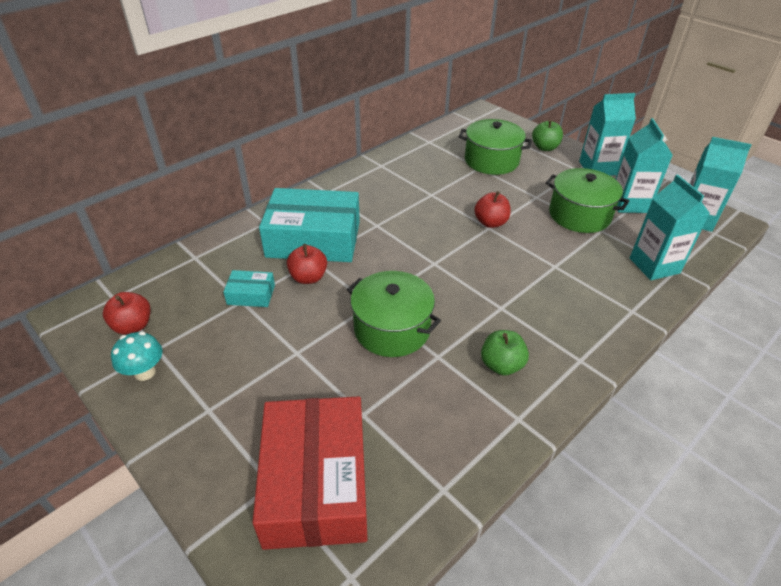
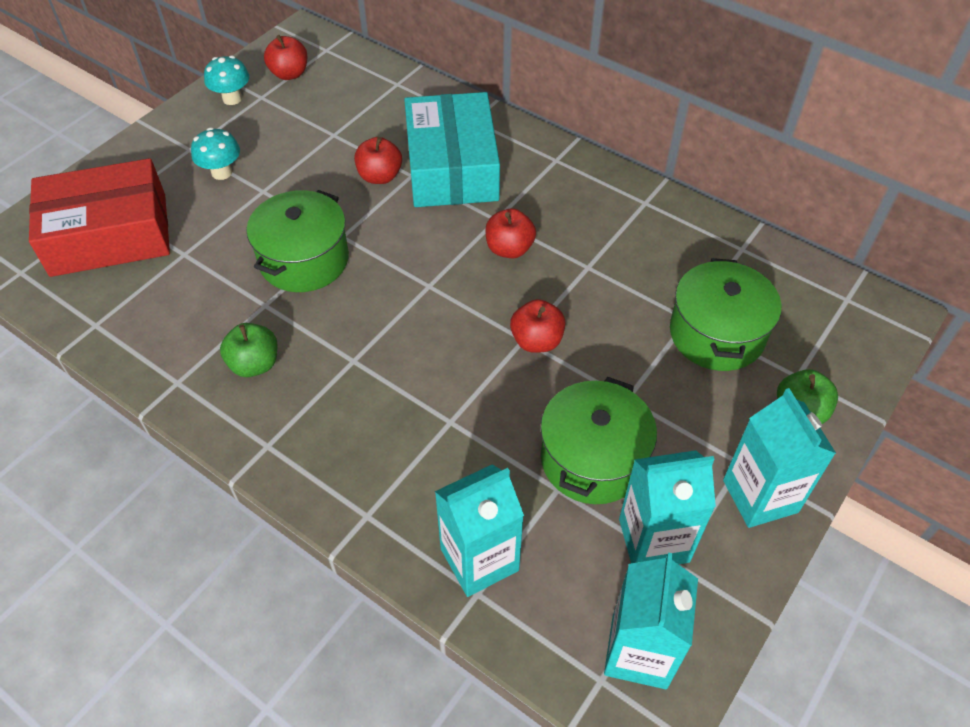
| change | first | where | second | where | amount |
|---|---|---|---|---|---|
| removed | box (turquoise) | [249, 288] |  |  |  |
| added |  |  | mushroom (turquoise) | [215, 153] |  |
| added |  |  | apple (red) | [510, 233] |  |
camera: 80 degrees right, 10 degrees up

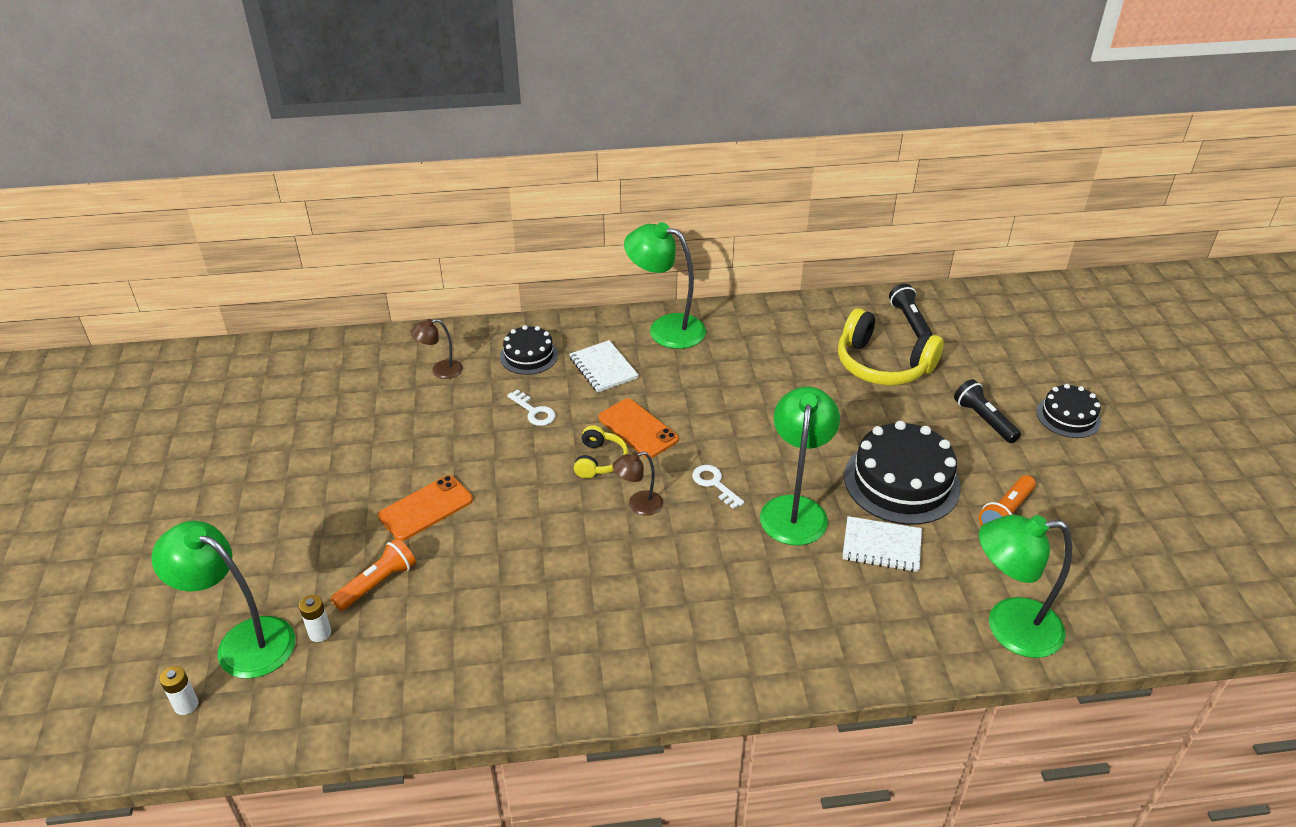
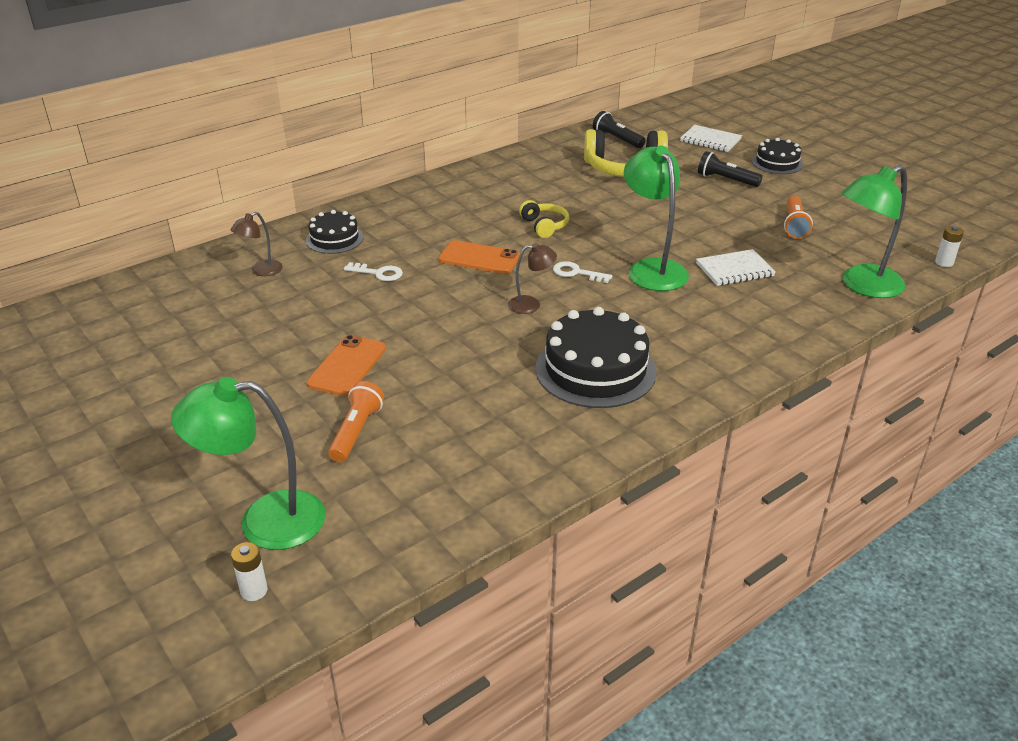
| change | first | where | second | where | amount |
|---|---|---|---|---|---|
| moved | battery (white) | [315, 618] |  | [949, 246] |  |
| moved | notebook (white) | [604, 366] |  | [711, 138] |  |
| moved | headphones (yellow) | [601, 451] |  | [544, 219] |  |
| turned | lamp (brown) | [637, 483] |  | [532, 278] | 135 degrees counterclockwise |
| removed | lamp (green) | [665, 285] |  |  |  |
| moved | cake (black) | [902, 473] |  | [596, 357] |  |
camera: 30 degrees left, 5 degrees down

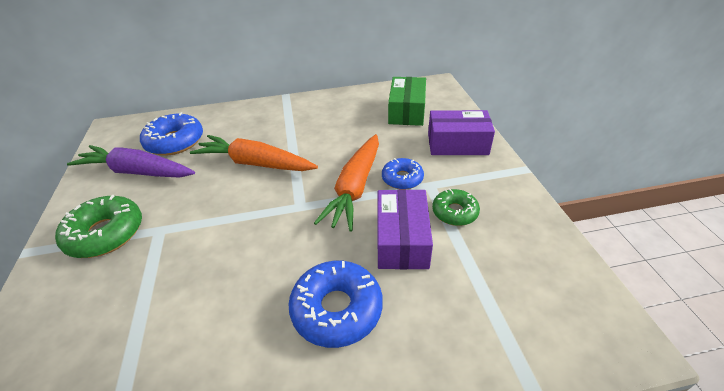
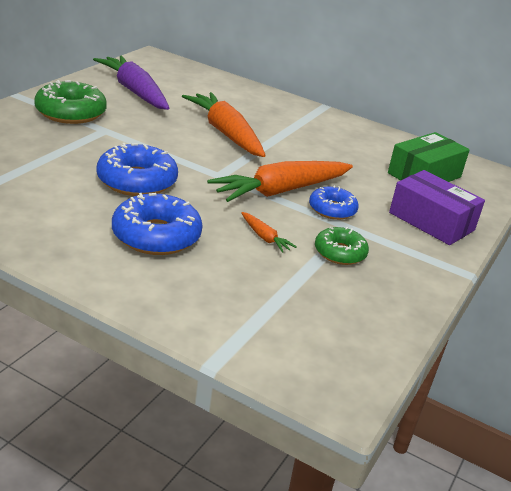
| change | first | where | second | where | amount |
|---|---|---|---|---|---|
| moved | donut (blue) | [171, 134] |  | [137, 169] |  |
| replaced | box (purple) | [405, 229] | carrot (orange) | [269, 232] |  |
camera: 35 degrees right, 10 degrees down

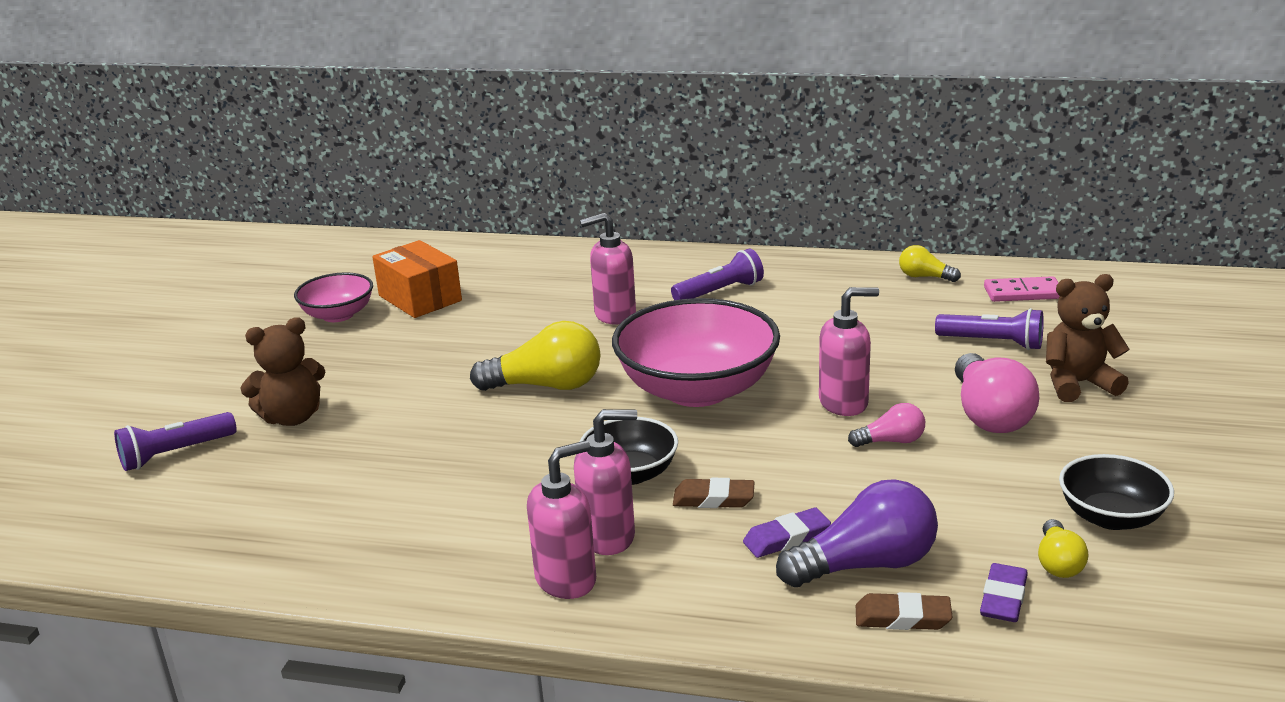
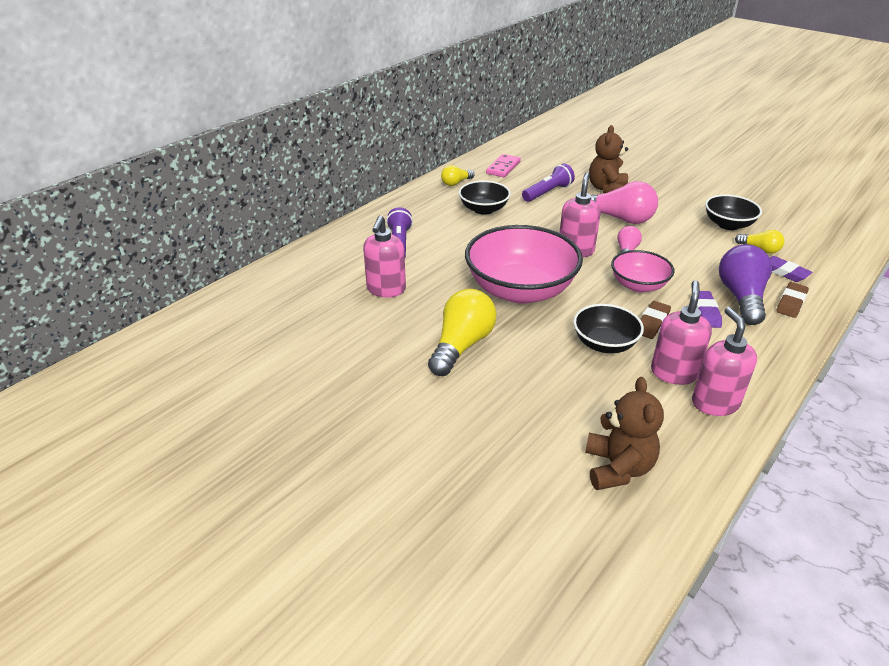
| change | first | where | second | where | amount |
|---|---|---|---|---|---|
| removed | flashlight (purple) | [175, 441] |  |  |  |
| moved | teddy bear (brown) | [282, 371] |  | [624, 433] |  |
| moved | bowl (pink) | [333, 297] |  | [642, 271] |  |
| removed | box (orange) | [417, 279] |  |  |  |
| added |  |  | bowl (black) | [485, 197] |  |
camera: 65 degrees left, 10 degrees up

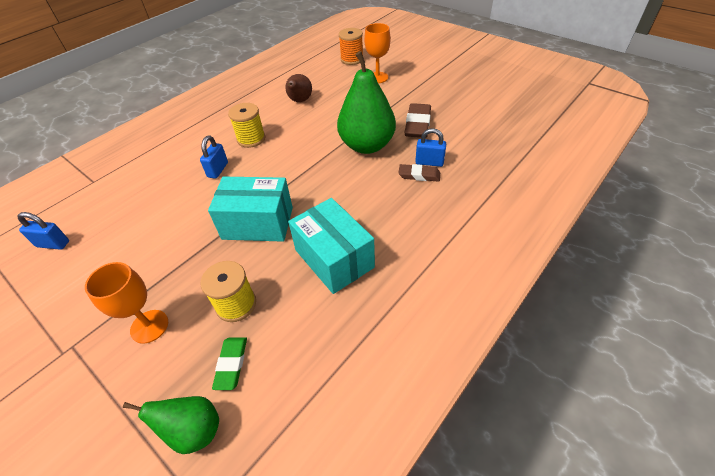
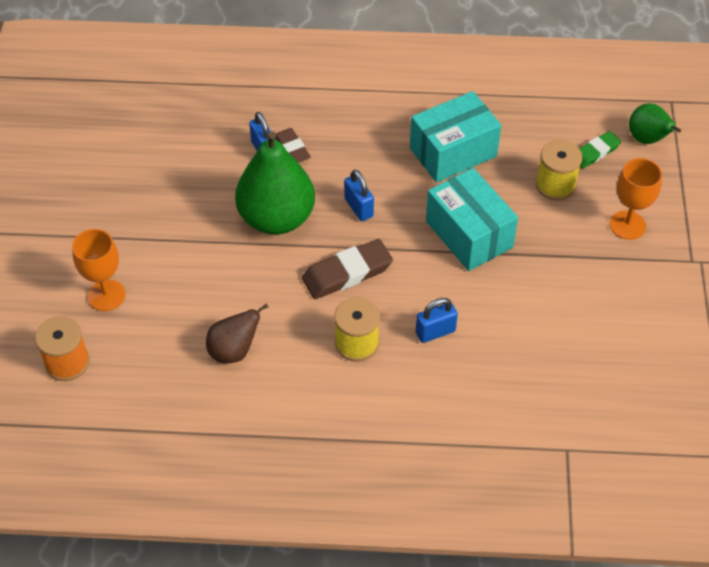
| change | first | where | second | where | amount |
|---|---|---|---|---|---|
| moved | padlock (blue) | [43, 231] |  | [359, 195] |  |
| turned | box (turquoise) | [331, 246] |  | [455, 137] | 45 degrees clockwise |
| moved | eraser (brown) | [417, 120] |  | [347, 269] |  |
camera: 130 degrees left, 5 degrees up

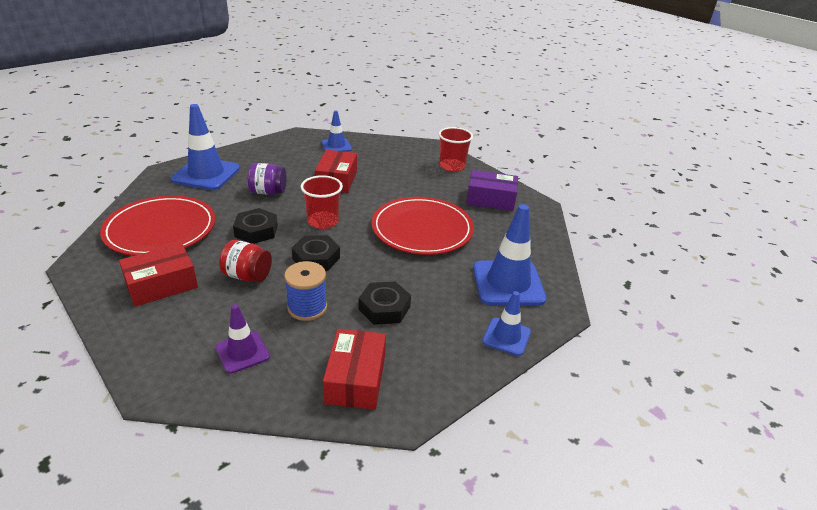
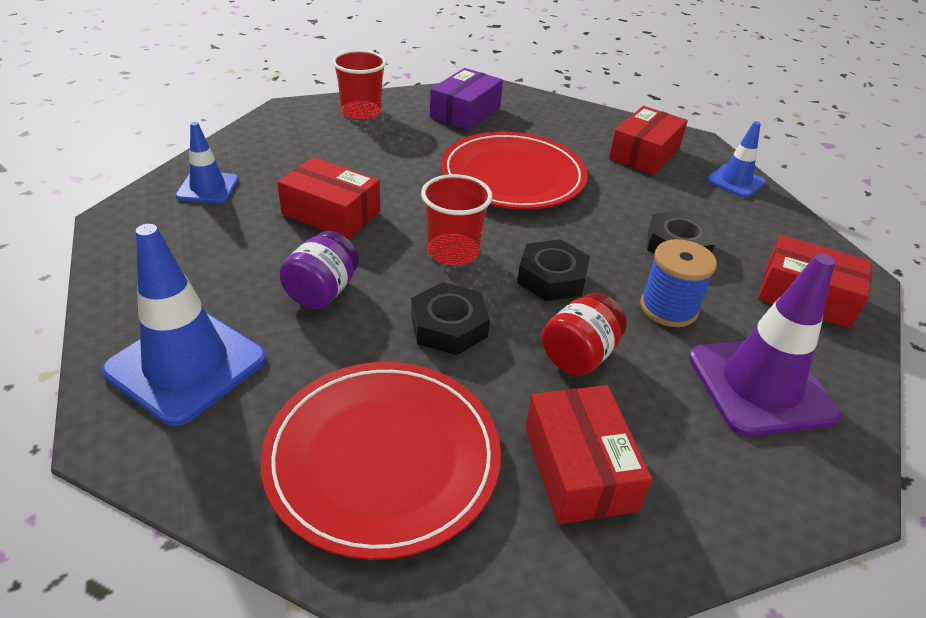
| change | first | where | second | where | amount |
|---|---|---|---|---|---|
| resized | traffic cone (purple) | [242, 339] |  | [765, 344] | x1.75 |
| replaced | traffic cone (blue) | [509, 255] | box (red) | [648, 140] |  |
camera: 70 degrees left, 5 degrees up

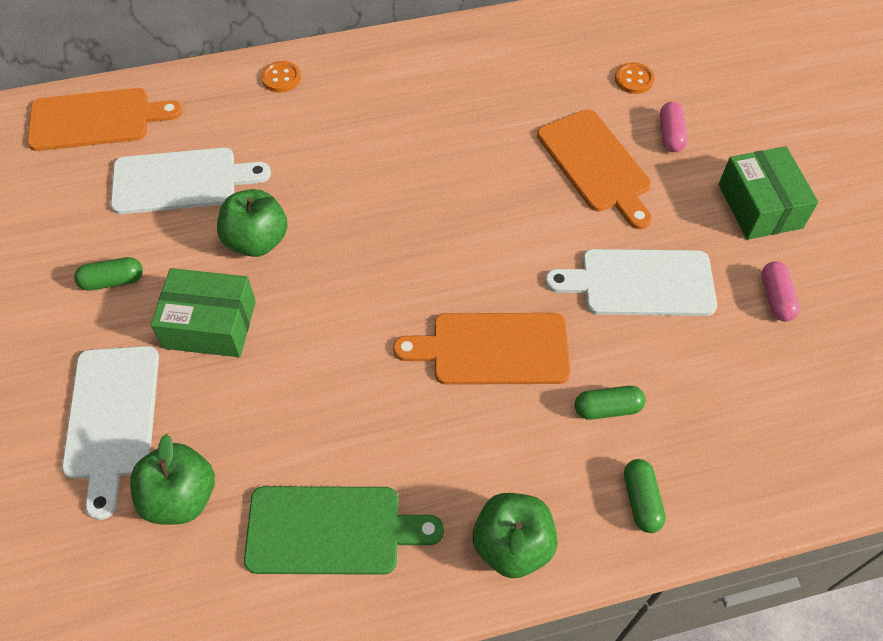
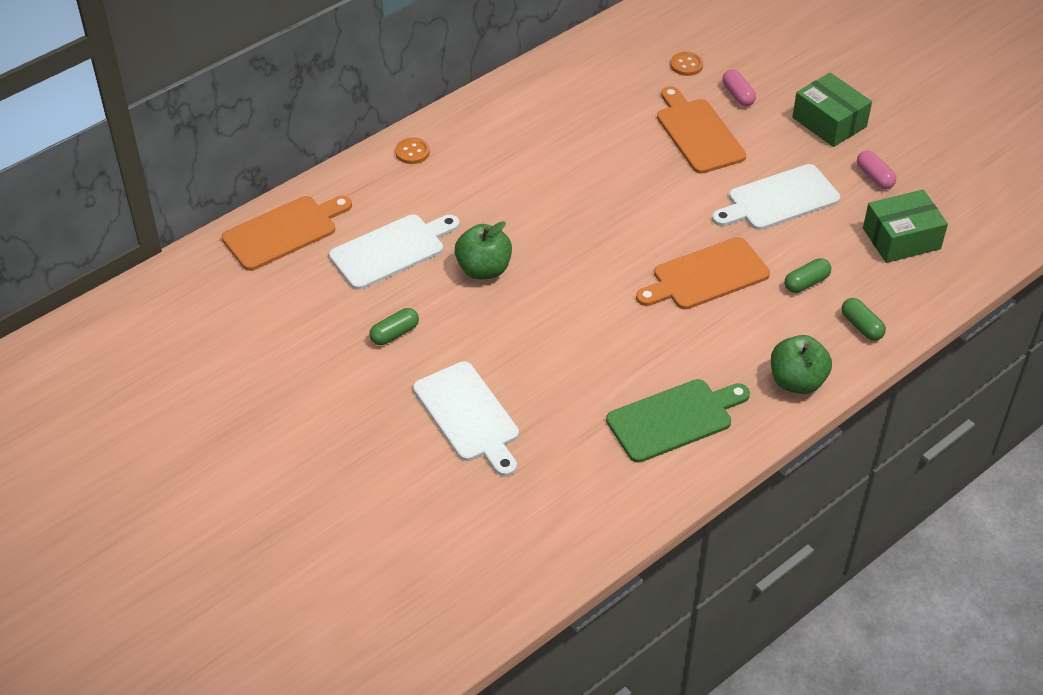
| change | first | where | second | where | amount |
|---|---|---|---|---|---|
| removed | apple (green) | [172, 479] |  |  |  |
| moved | box (green) | [203, 312] |  | [905, 226] |  |
| turned | cutting board (orange) | [594, 169] |  | [701, 130] | 150 degrees counterclockwise |
camera: 25 degrees left, 10 degrees down

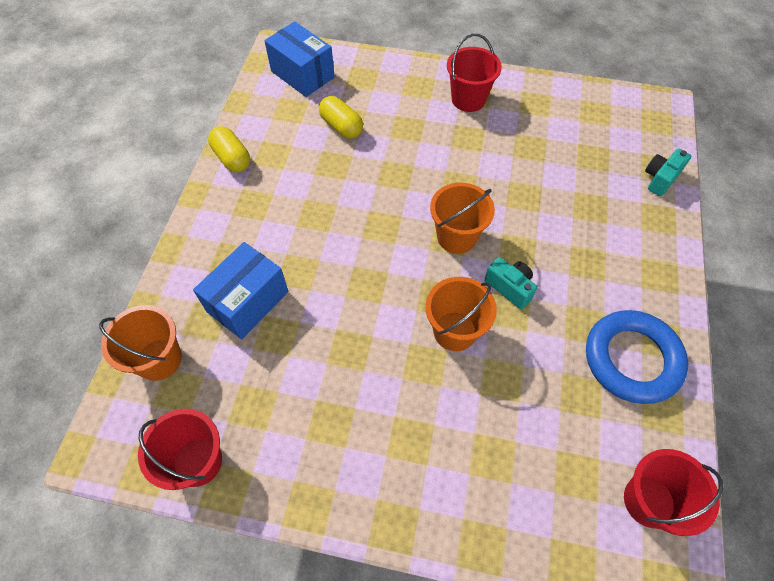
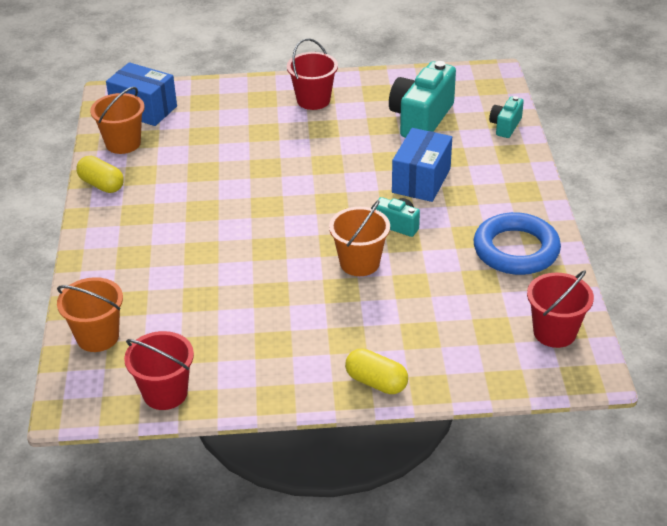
| change | first | where | second | where | amount |
|---|---|---|---|---|---|
| moved | box (blue) | [241, 290] |  | [422, 165] |  |
| moved | capsule (yellow) | [341, 117] |  | [376, 371] |  |
| moved | bucket (orange) | [462, 218] |  | [117, 120] |  |
| added |  |  | camera (turquoise) | [422, 99] |  |
camera: 15 degrees left, 20 degrees down

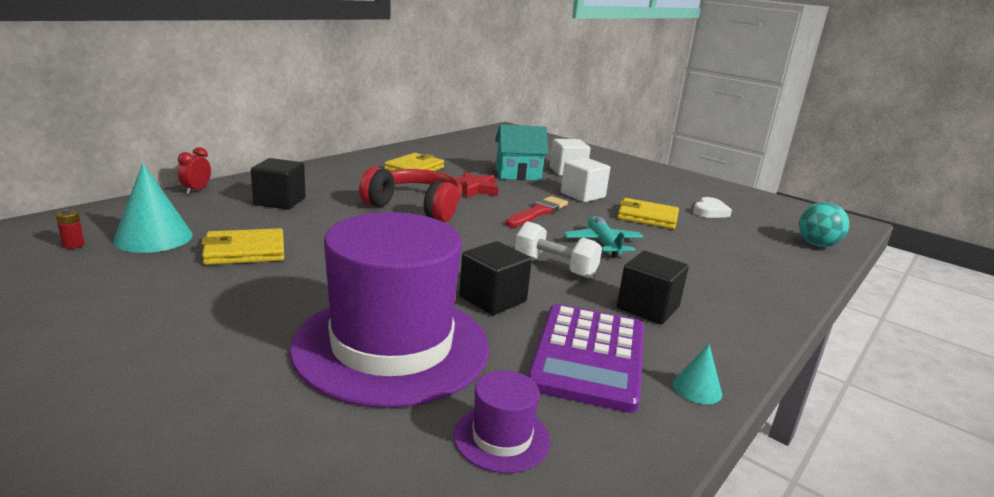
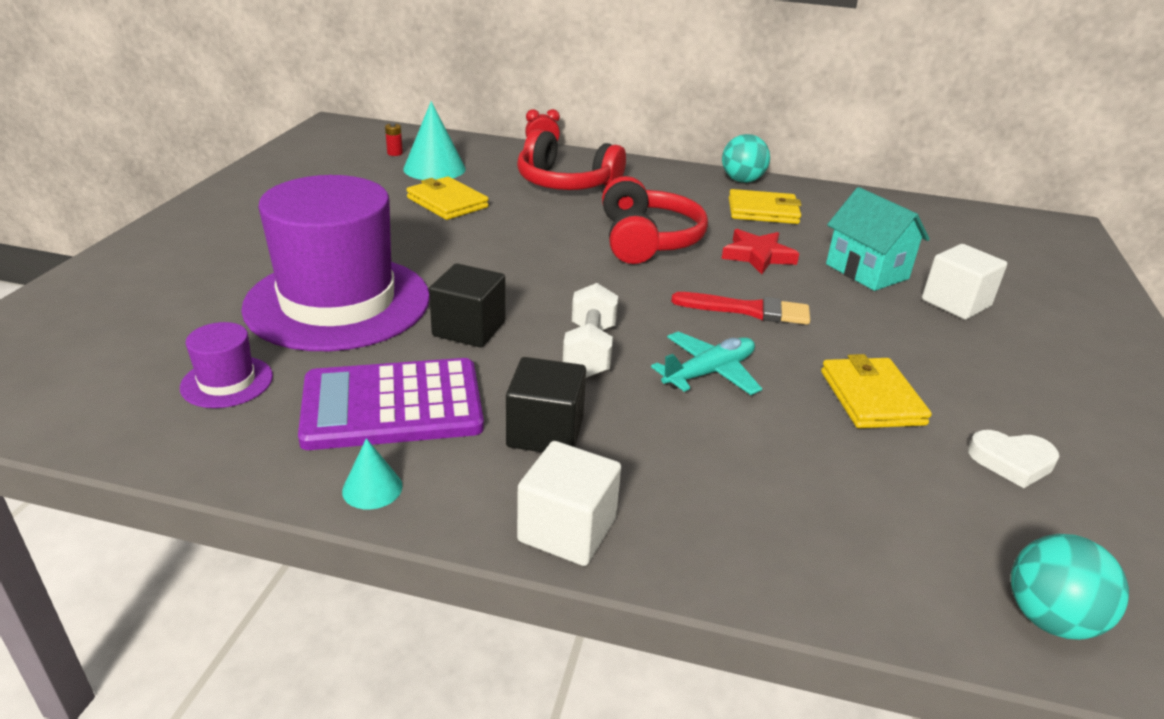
| change | first | where | second | where | amount |
|---|---|---|---|---|---|
| replaced | cube (black) | [278, 184] | headphones (red) | [571, 159] |  |
| moved | cube (white) | [585, 180] |  | [569, 503] |  |
| added |  |  | ball (turquoise) | [746, 158] |  |
camera: 65 degrees right, 10 degrees up

